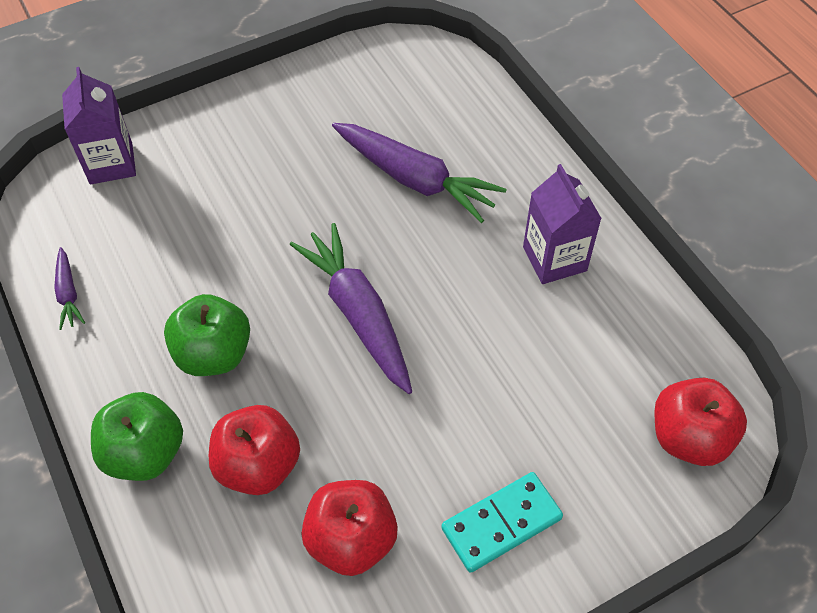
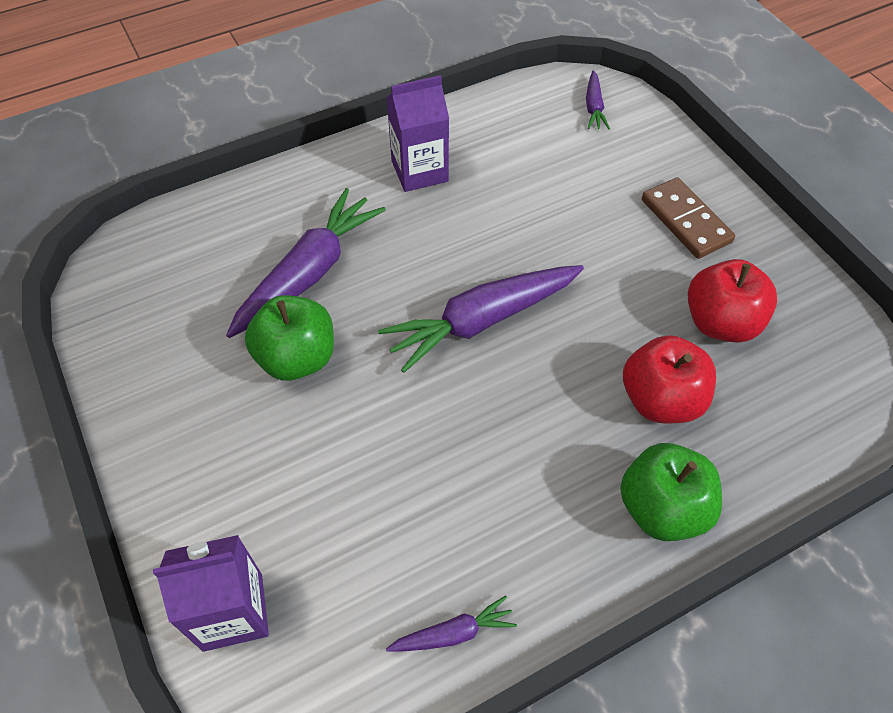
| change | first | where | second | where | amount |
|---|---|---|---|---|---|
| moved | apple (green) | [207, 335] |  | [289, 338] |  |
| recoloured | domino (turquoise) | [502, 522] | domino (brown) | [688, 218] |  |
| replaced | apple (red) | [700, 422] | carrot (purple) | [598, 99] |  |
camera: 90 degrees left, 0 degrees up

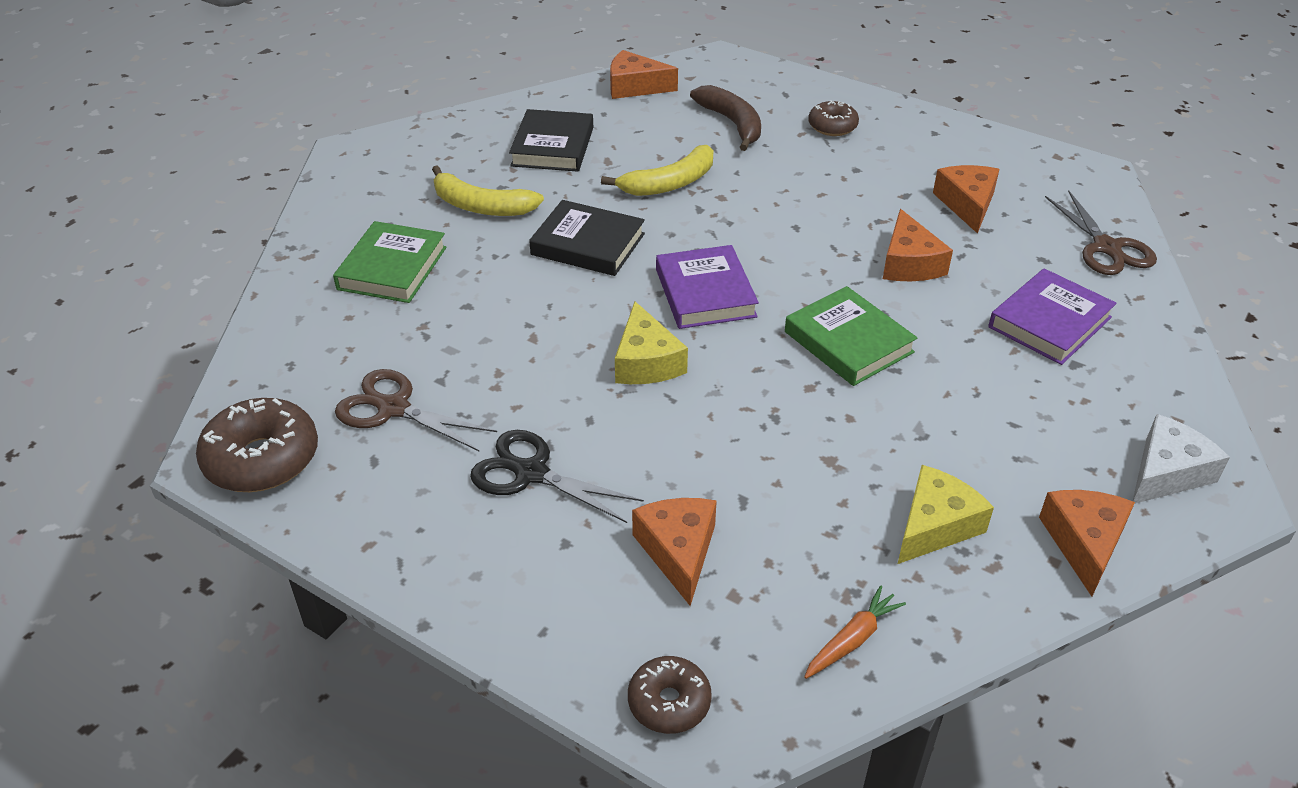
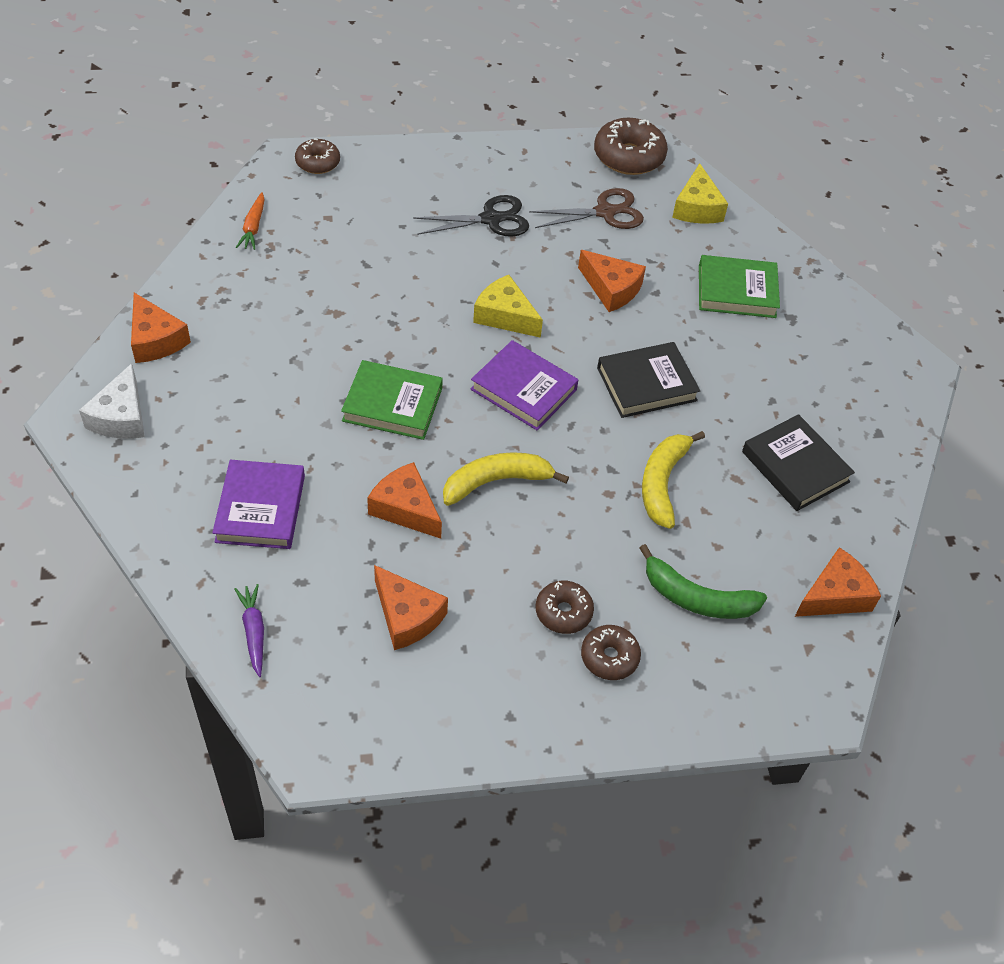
| change | first | where | second | where | amount |
|---|---|---|---|---|---|
| turned | book (green) | [390, 262] |  | [739, 286] | 60 degrees counterclockwise |
| moved | banana (yellow) | [488, 190] |  | [506, 479] |  |
| moved | cheese (orange) | [674, 552] |  | [612, 281] |  |
| recoloured | banana (brown) | [725, 118] | banana (green) | [703, 581] |  |
| moved | cheese (yellow) | [946, 514] |  | [700, 193] |  |
| replaced | scissors (brown) | [1101, 232] | carrot (purple) | [249, 630] |  |
| added |  |  | donut (brown) | [565, 607] |  |
camera: 135 degrees right, 10 degrees up

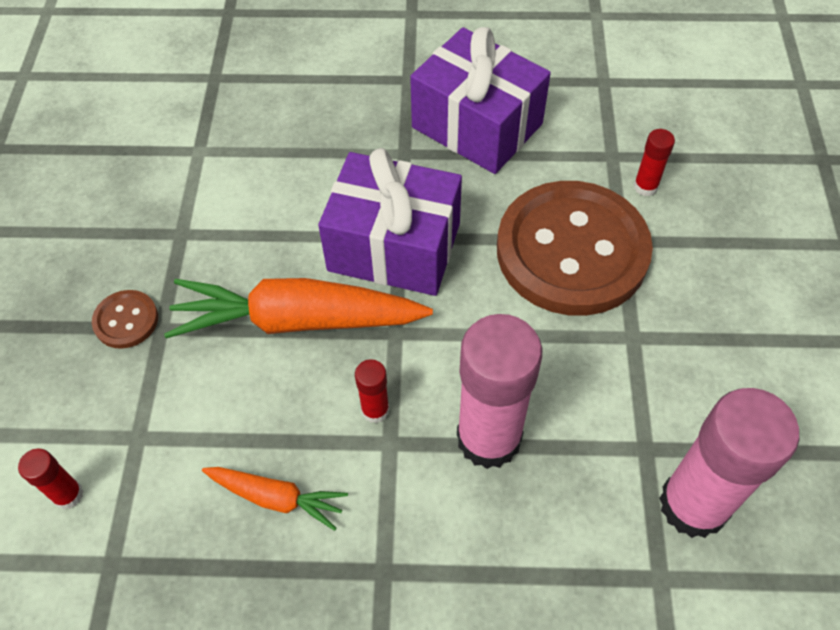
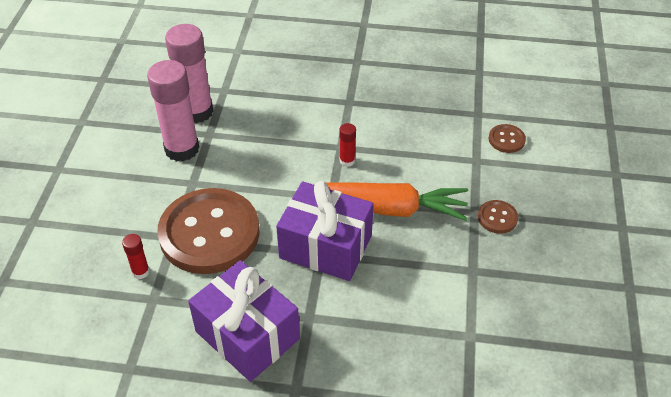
| change | first | where | second | where | amount |
|---|---|---|---|---|---|
| replaced | glue stick (red) | [50, 478] | button (brown) | [507, 138] |  |
| removed | carrot (orange) | [275, 499] |  |  |  |
| moved | glue stick (pink) | [499, 391] |  | [173, 111] |  |
camera: 175 degrees left, 10 degrees down

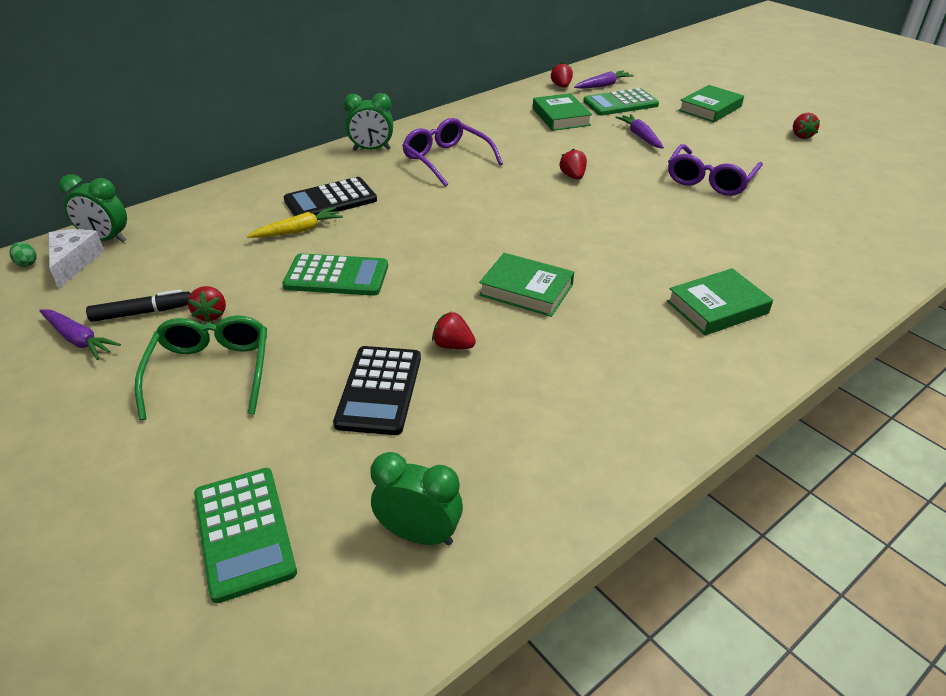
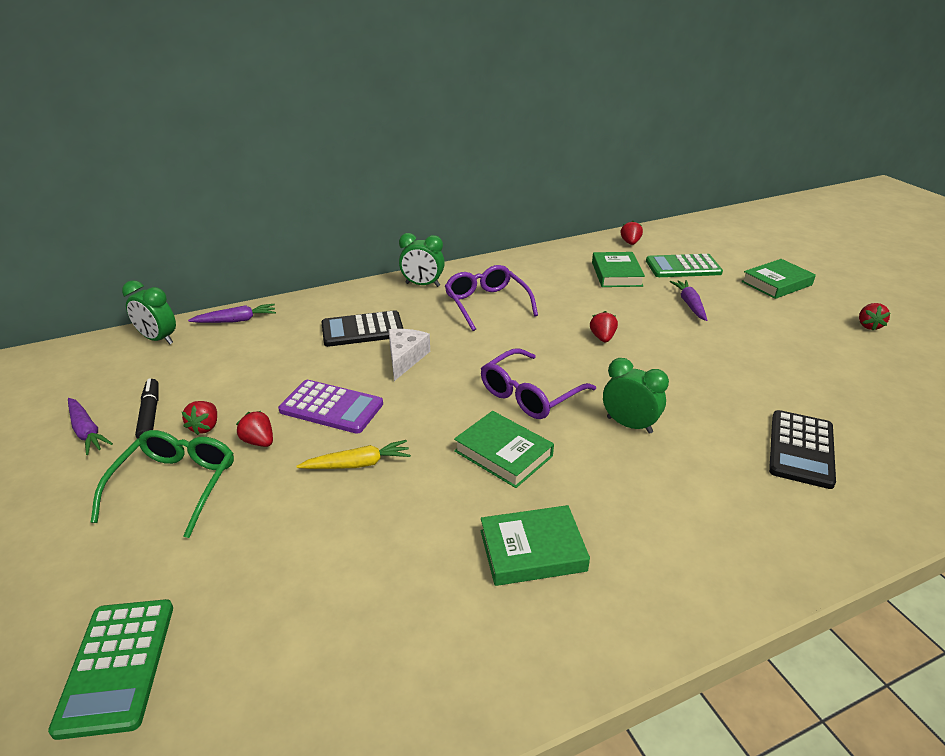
| change | first | where | second | where | amount |
|---|---|---|---|---|---|
| removed | egg (green) | [23, 254] |  |  |  |
| moved | cheese (white) | [76, 259] |  | [409, 355] |  |
| turned | marker (black) | [138, 305] |  | [147, 408] | 105 degrees counterclockwise |
| moved | carrot (yellow) | [295, 222] |  | [354, 454] |  |
| recoloured | calculator (green) | [335, 274] | calculator (purple) | [330, 407] |  |
| moved | calculator (black) | [377, 390] |  | [802, 449] |  |
| moved | clock (green) | [417, 498] |  | [636, 396] |  |
| moved | strawberry (red) | [454, 330] |  | [254, 429] |  |
| moved | carrot (purple) | [604, 79] |  | [232, 313] |  |
| moved | book (green) | [720, 301] |  | [535, 545] |  |
| moved | glasses (purple) | [715, 170] |  | [538, 383] |  |
camera: 15 degrees right, 5 degrees down

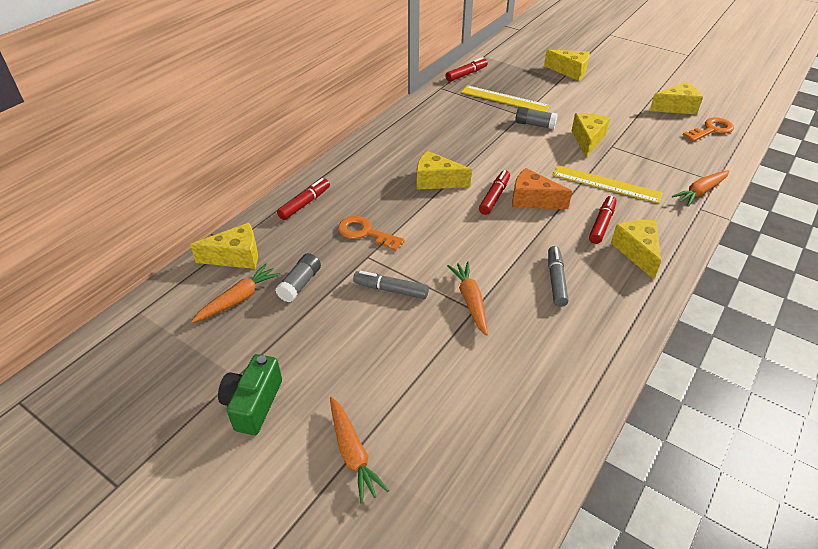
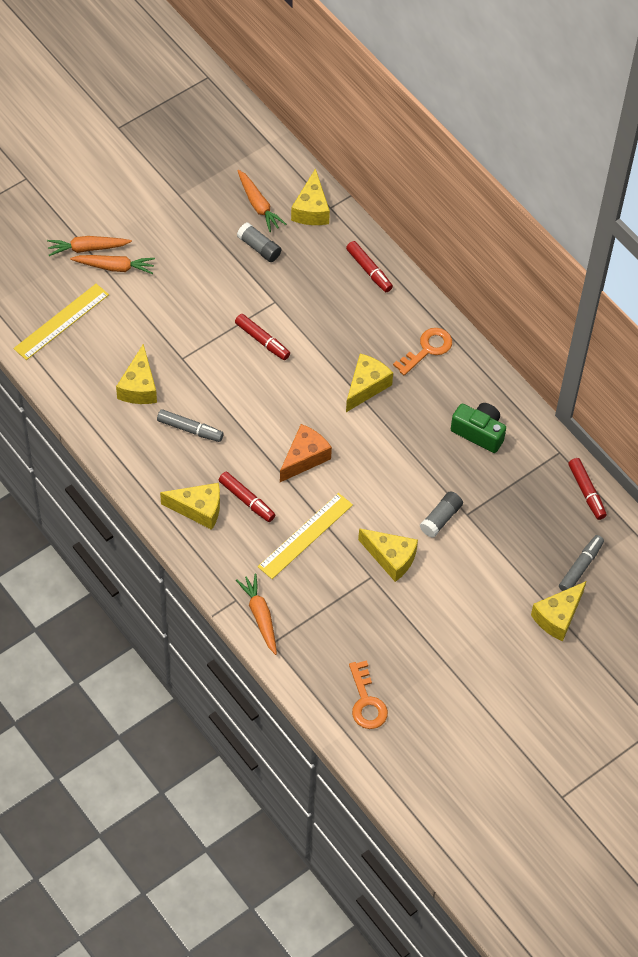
| change | first | where | second | where | amount |
|---|---|---|---|---|---|
| moved | camera (green) | [250, 394] |  | [478, 428] |  |
| moved | key (orange) | [371, 233] |  | [422, 352] |  |
| moved | marker (grey) | [391, 285] |  | [581, 563] |  |
| moved | carrot (orange) | [467, 298] |  | [112, 264] |  |
| moved | ruler (yellow) | [505, 98] |  | [61, 322] |  |
| moved | marker (red) | [494, 192] |  | [262, 337] |  |
| moved | cheese (yellow) | [676, 98] |  | [136, 374] |  |
camera: 105 degrees right, 15 degrees up

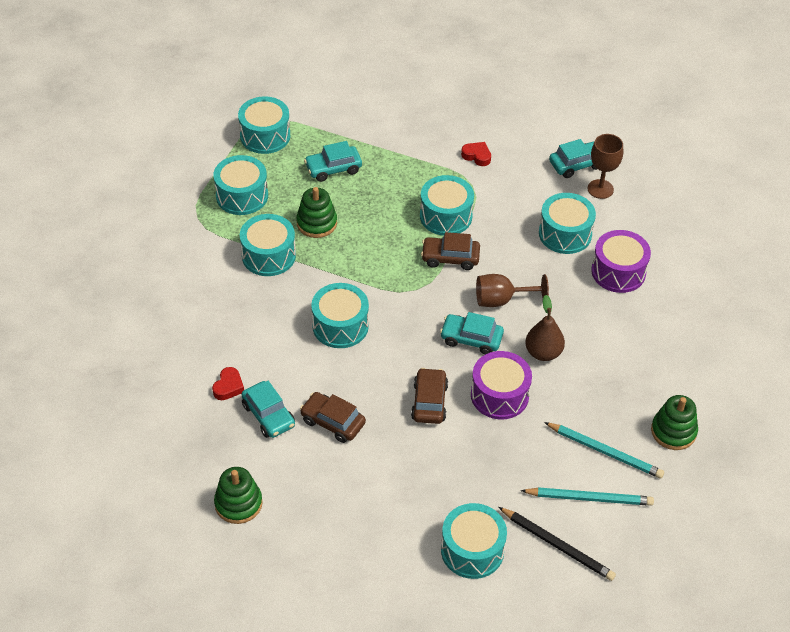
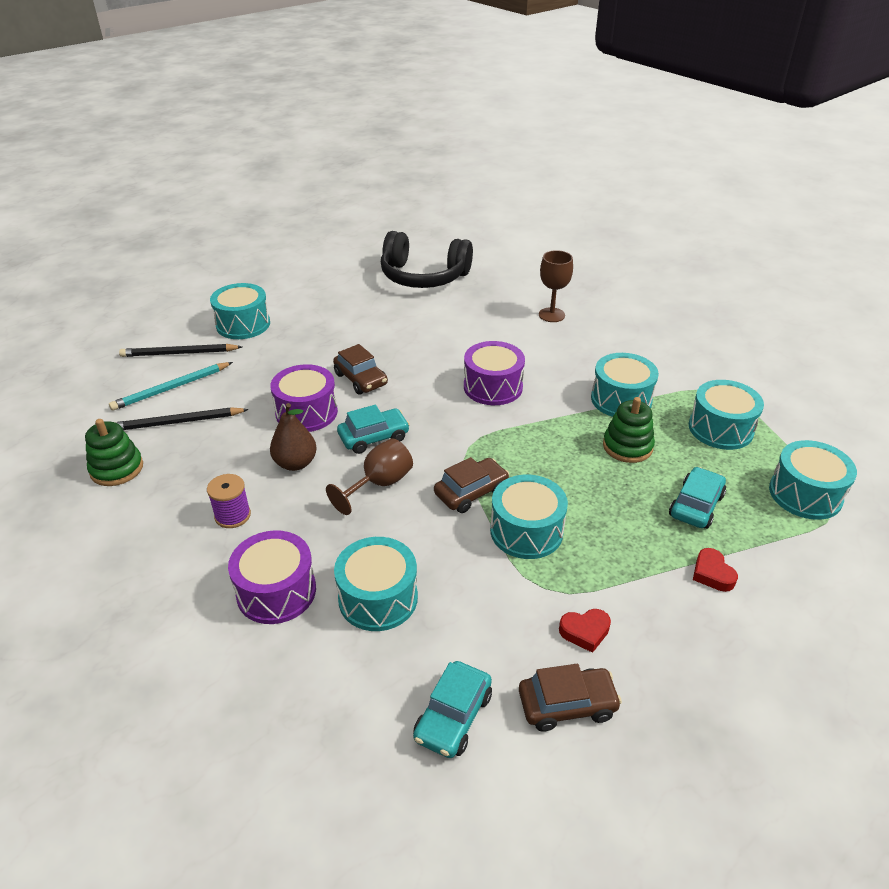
| change | first | where | second | where | amount |
|---|---|---|---|---|---|
| moved | heart (red) | [228, 383] |  | [715, 570] |  |
| replaced | stacking toy (green) | [238, 495] | headphones (black) | [427, 259] |  |
| removed | car (turquoise) | [268, 409] |  |  |  |
| moved | car (brown) | [333, 417] |  | [570, 698] |  |
| recoloured | drum (turquoise) | [340, 315] | drum (purple) | [494, 373] |  |
| recoloured | pencil (turquoise) | [604, 450] | pencil (black) | [182, 419] |  |
| moved | goblet (brown) | [605, 166] |  | [556, 286] |  |
| added |  |  | spool (purple) | [229, 501] |  |
camera: 140 degrees right, 10 degrees down

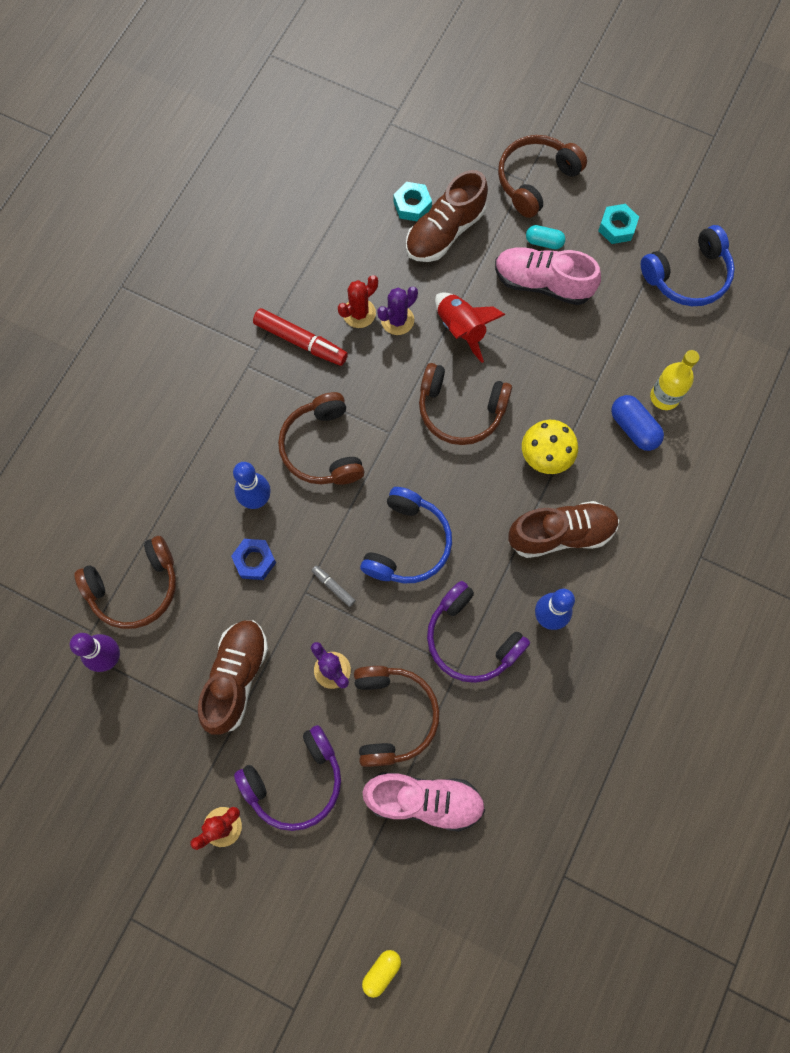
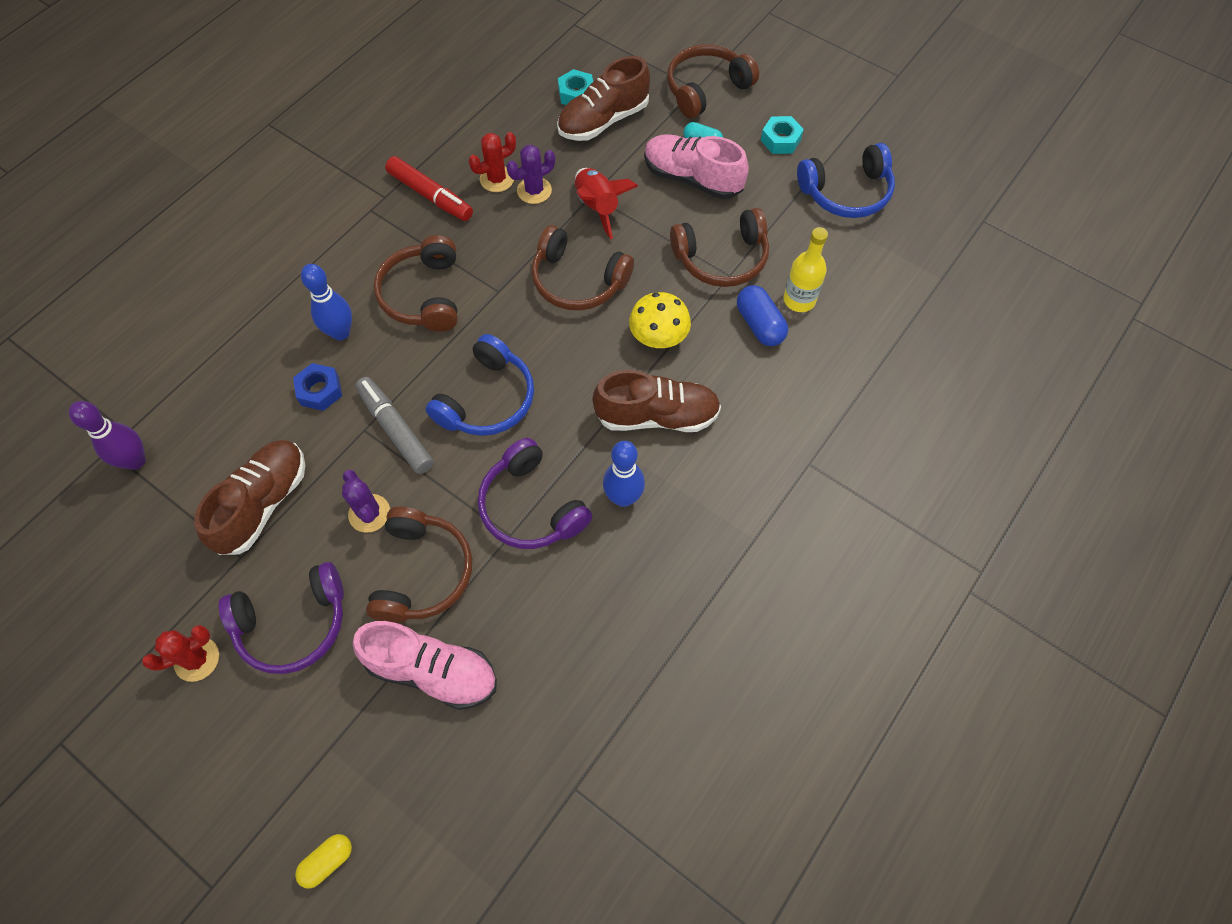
| change | first | where | second | where | amount |
|---|---|---|---|---|---|
| moved | headphones (brown) | [125, 582] |  | [719, 247] |  |
| resized | marker (grey) | [333, 586] |  | [394, 425] | x2.01 |
camera: 10 degrees right, 10 degrees down

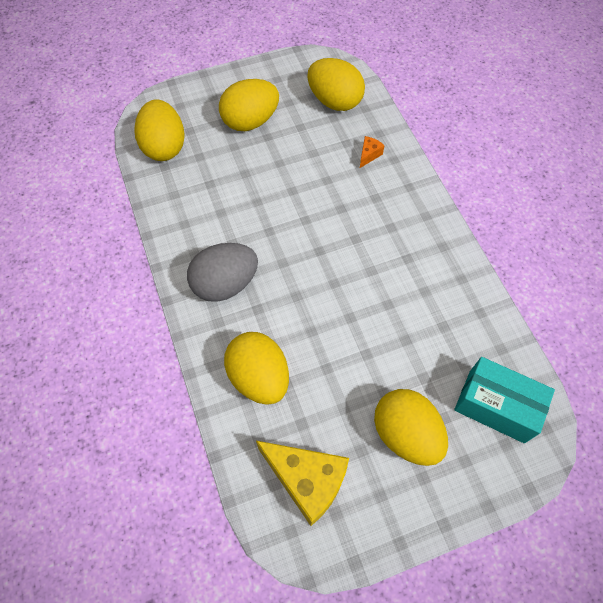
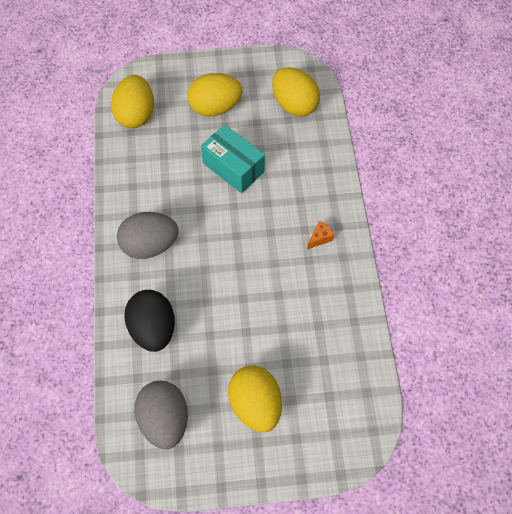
| change | first | where | second | where | amount |
|---|---|---|---|---|---|
| recoloured | egg (yellow) | [256, 368] | egg (black) | [149, 321] |  |
| replaced | cheese (yellow) | [302, 483] | egg (grey) | [161, 415] |  |
| moved | cheese (orange) | [372, 152] |  | [321, 235] |  |
| moved | box (turquoise) | [504, 400] |  | [233, 159] |  |
camera: 15 degrees right, 0 degrees up

